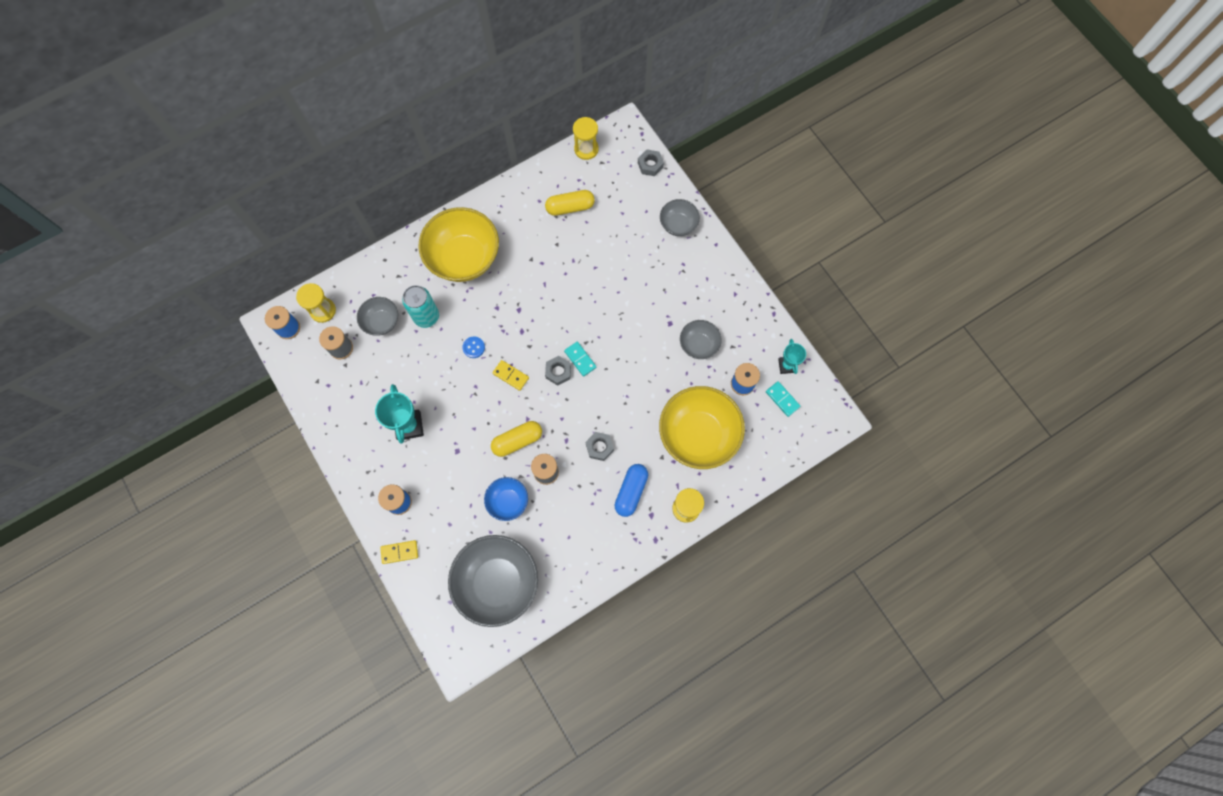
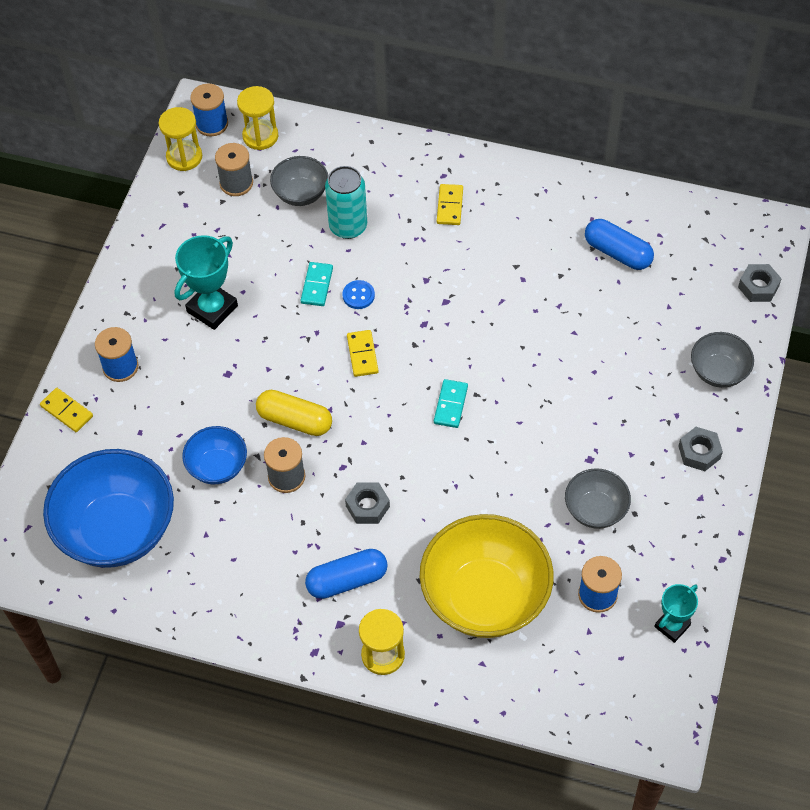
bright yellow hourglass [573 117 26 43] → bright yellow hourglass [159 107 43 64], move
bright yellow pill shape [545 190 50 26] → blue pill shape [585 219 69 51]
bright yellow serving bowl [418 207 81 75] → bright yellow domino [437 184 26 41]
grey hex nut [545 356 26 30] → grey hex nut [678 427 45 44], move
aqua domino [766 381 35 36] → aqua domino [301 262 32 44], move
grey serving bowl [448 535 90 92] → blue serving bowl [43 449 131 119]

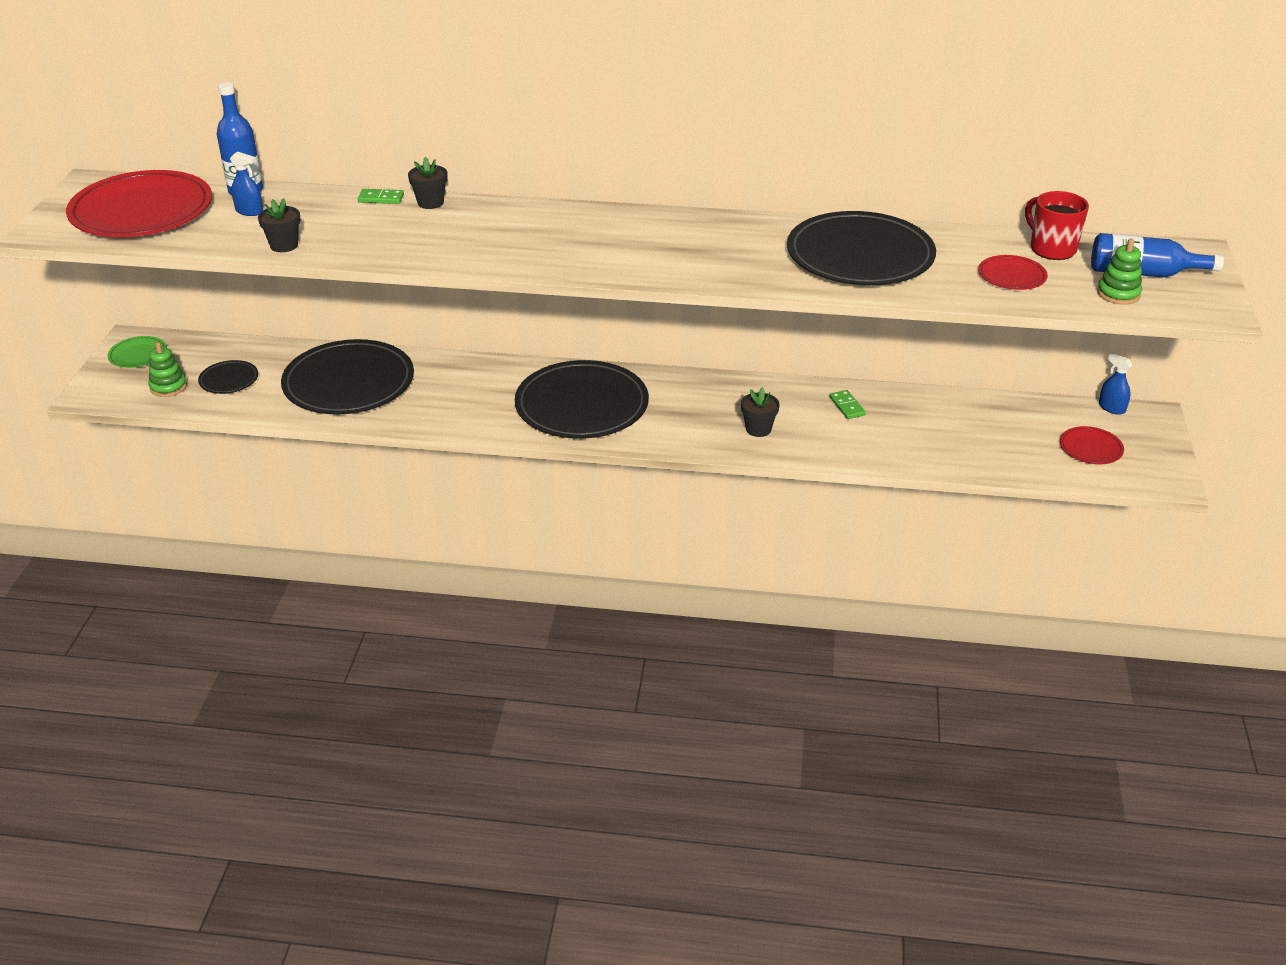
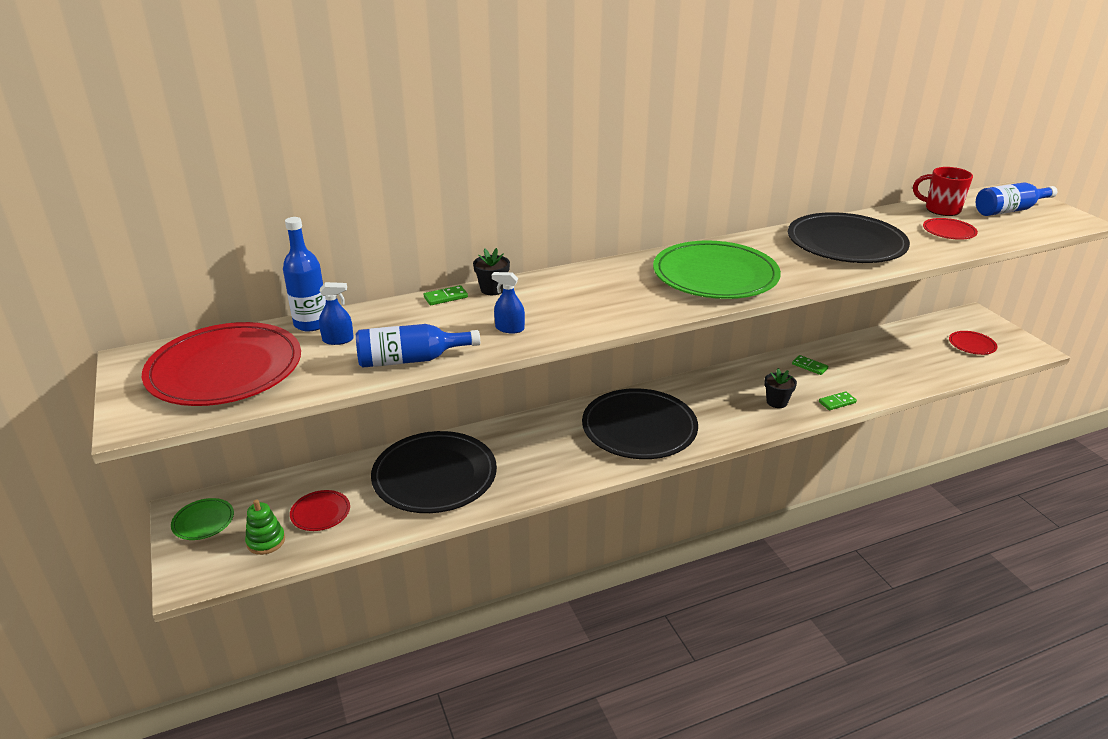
black potted plant [258 198 42 54] → blue bottle [356 324 124 44]
emerald stacking toy [1097 239 45 66] → -
blue spray cleaner [1099 353 34 62] → blue spray cleaner [492 272 33 61], move
black dinner plate [198 360 60 34] → red dinner plate [290 490 60 41]
- → emerald dinner plate [653 240 128 59]
- → emerald domino [819 391 38 19]

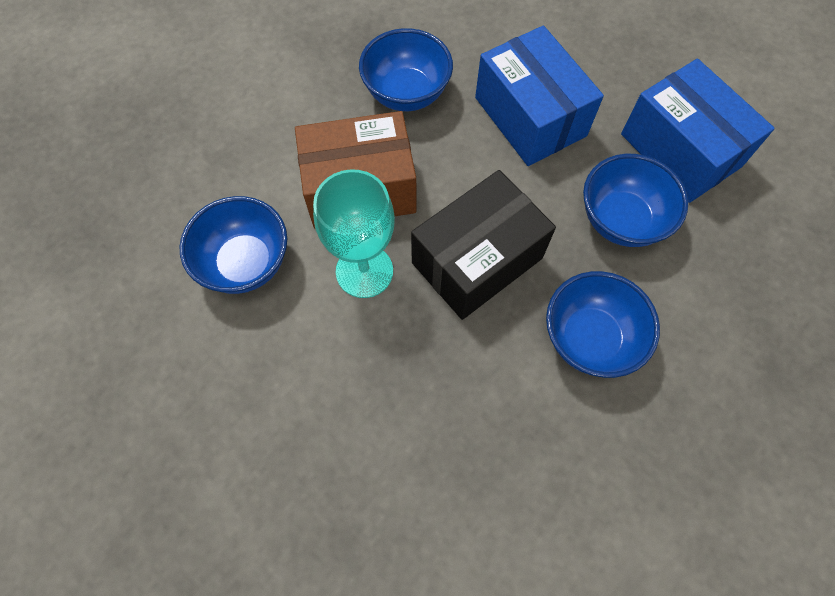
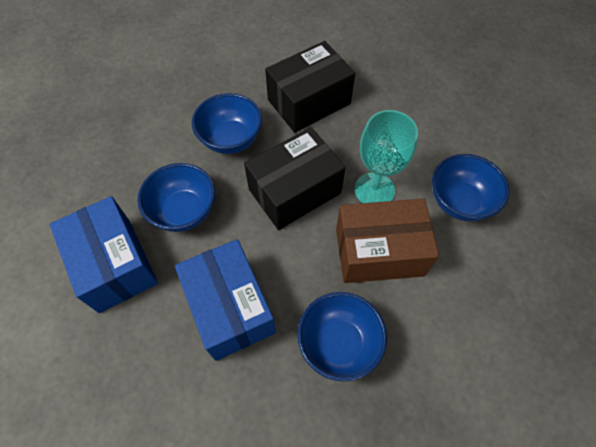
- → black parcel [265 41 90 92]

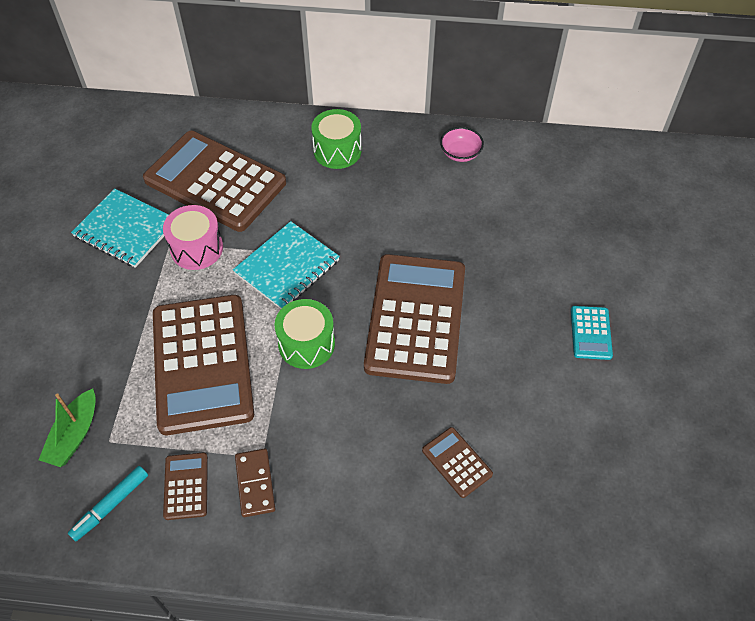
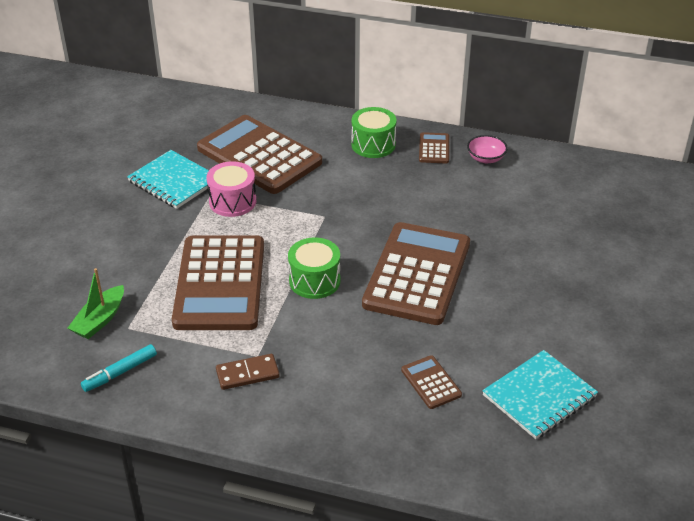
aqua notebook [233 221 107 88] → aqua notebook [482 350 116 89], move
aqua pocket calculator [571 306 42 54] → -
brown domino [235 449 40 68] → brown domino [216 354 64 36], 75 degrees clockwise
brown pocket calculator [163 453 45 67] → brown pocket calculator [419 132 30 32], move

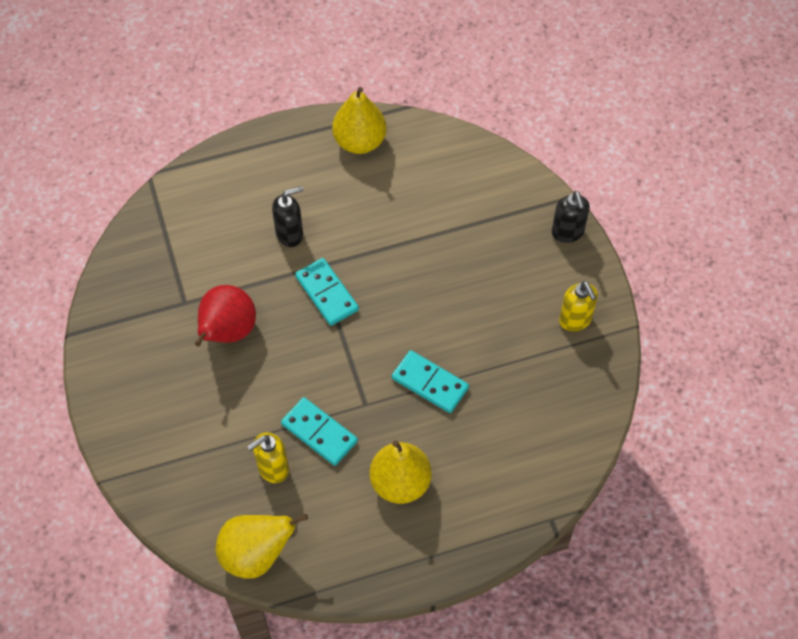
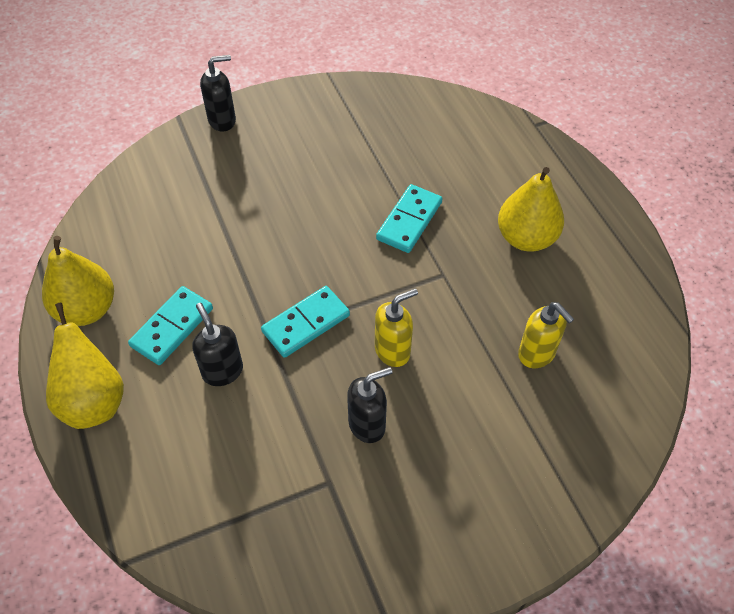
bright yellow pump bottle [559 281 39 51] → bright yellow pump bottle [375 288 43 79], move
red toy pear [195 285 61 61] → black pump bottle [347 367 45 76]
aqua domino [281 397 77 69] → aqua domino [128 286 85 79], move
bright yellow toy pear [215 514 93 65] → bright yellow toy pear [46 303 78 126], move

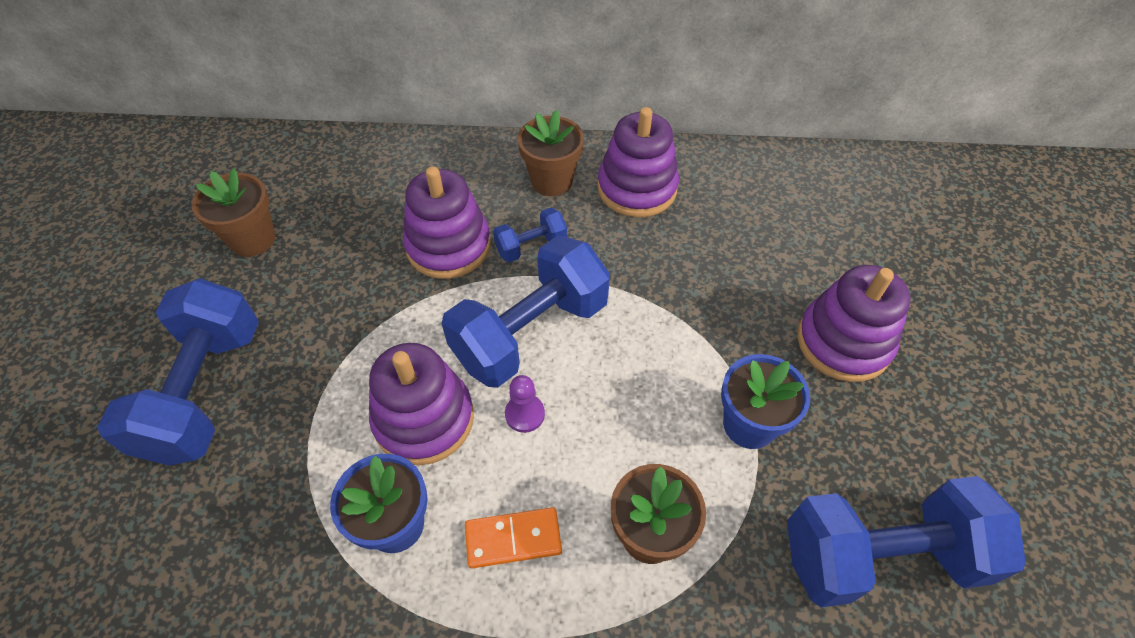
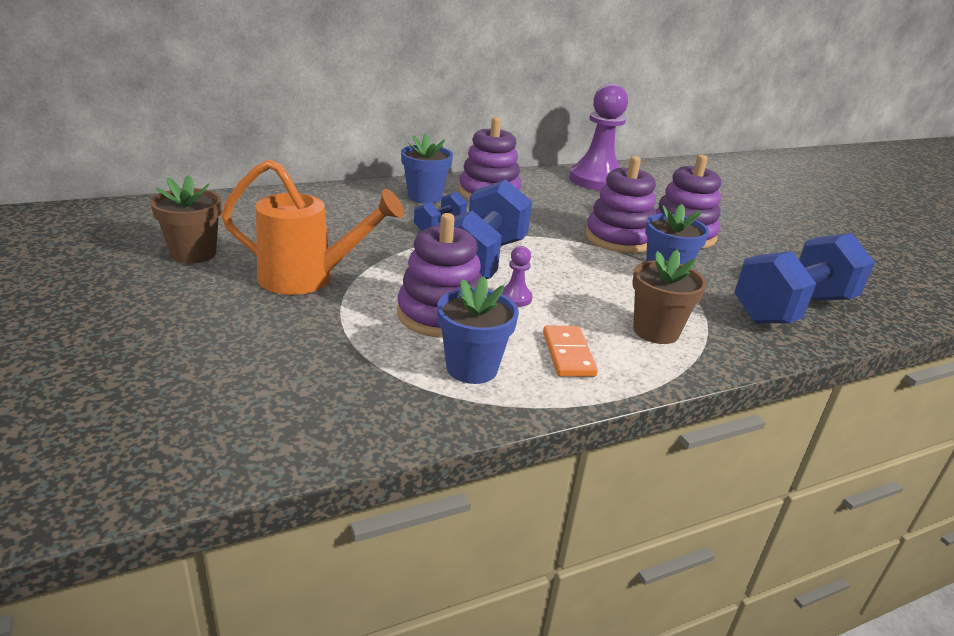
brown potted plant [518 110 66 86] → blue potted plant [401 134 52 70]
royal purple stacking toy [403 166 88 113] → royal purple stacking toy [585 156 71 97], move
blue dumbbell [97 278 162 188] → -
orange-coloured domino [465 507 97 61] → orange-coloured domino [543 325 55 52], 60 degrees counterclockwise
- → royal purple chess pawn [569 84 59 107]
- → orange-coloured watering can [221 159 183 136]

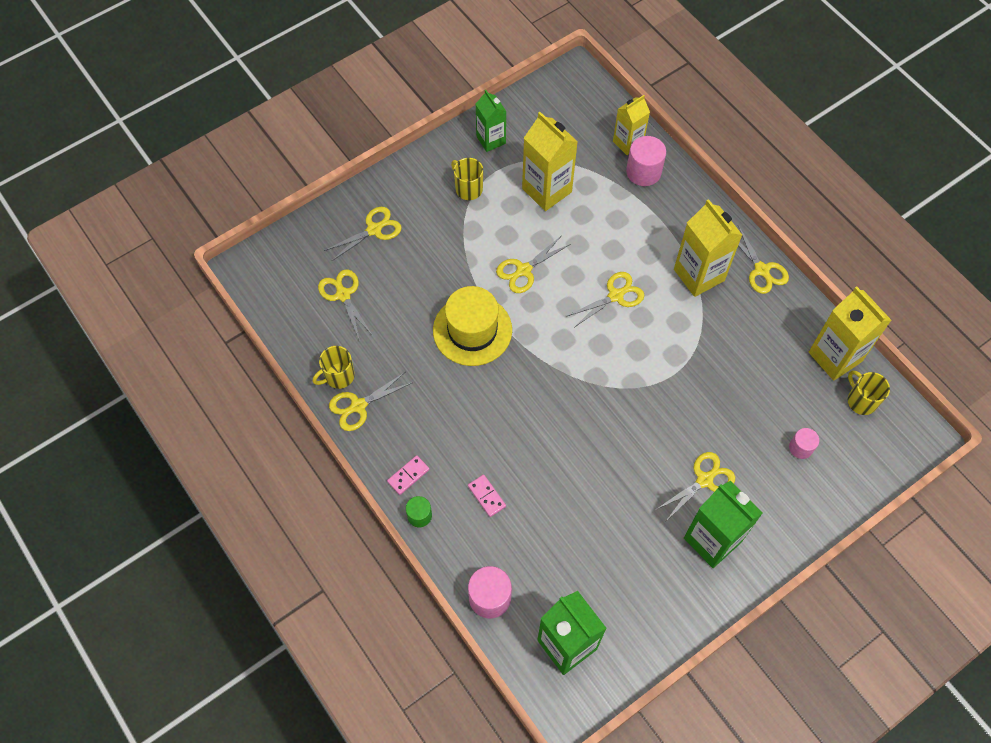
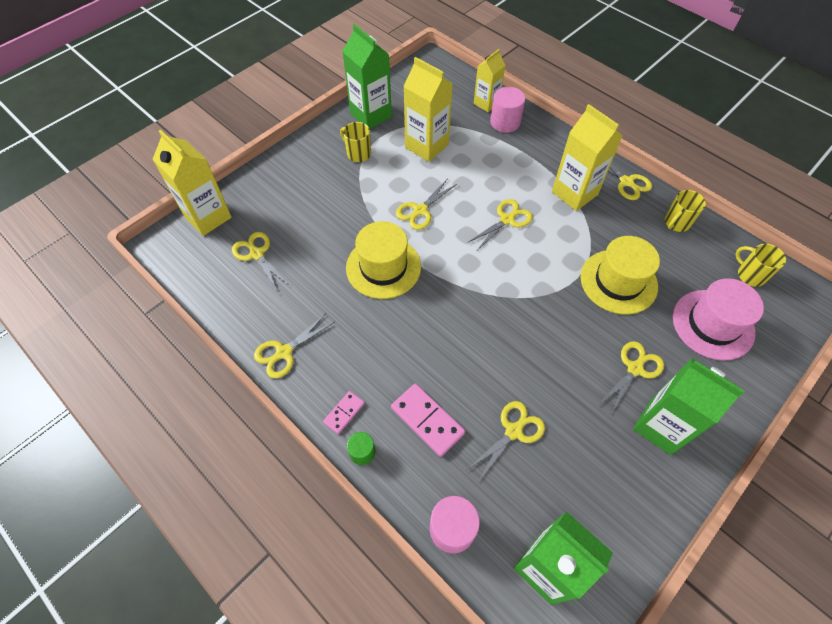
emerald carton [476 90 31 62] → emerald carton [342 24 50 105], x1.59
bright yellow shears [324 207 78 54] → bright yellow shears [468 401 77 80], move
bright yellow carton [809 287 83 94] → bright yellow carton [153 130 79 106], move
bright yellow coffee mug [313 346 42 43] → bright yellow coffee mug [665 190 41 42], move
rose-pink solid cylinder [789 428 30 31] → rose-pink hat [673 278 91 83]
rose-pink domino [468 475 38 42] → rose-pink domino [391 384 74 73], x1.73
- → bright yellow hat [581 236 79 78]

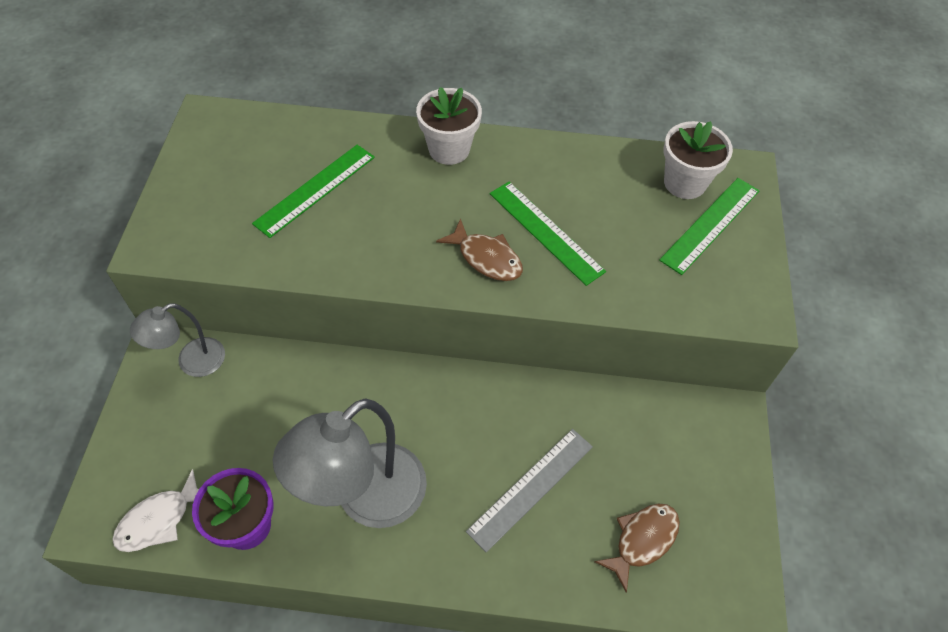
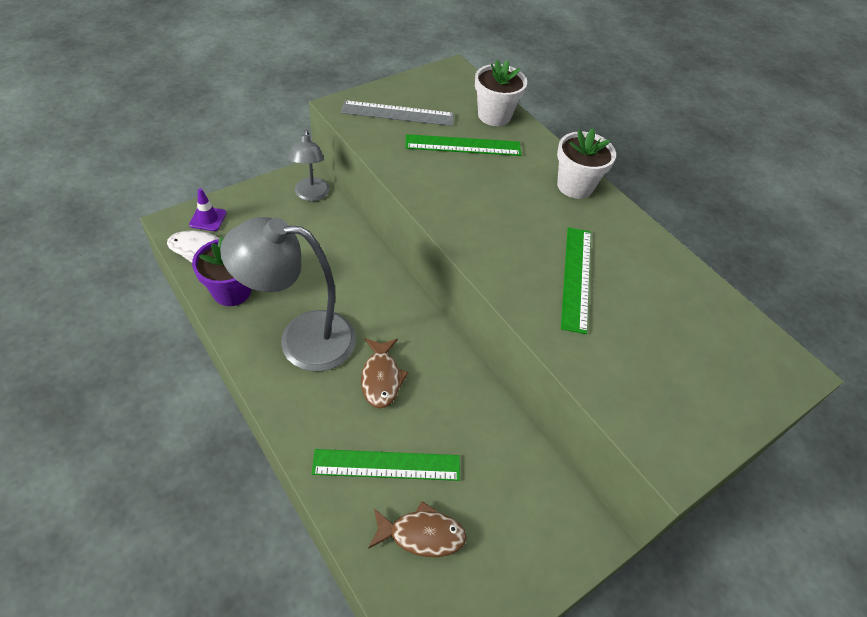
snow-white potted plant [664 121 69 78] → snow-white potted plant [475 60 52 66], move
emerald measuring stick [659 178 101 97] → emerald measuring stick [312 449 148 32], move
brown fish [436 218 87 63] → brown fish [361 338 47 70], move
grey reading lamp [130 303 95 74] → grey reading lamp [288 130 41 71], 105 degrees counterclockwise
grey measuring stick [466 429 127 124] → grey measuring stick [341 100 113 26], move
- → royal purple road cone [189 188 37 43]

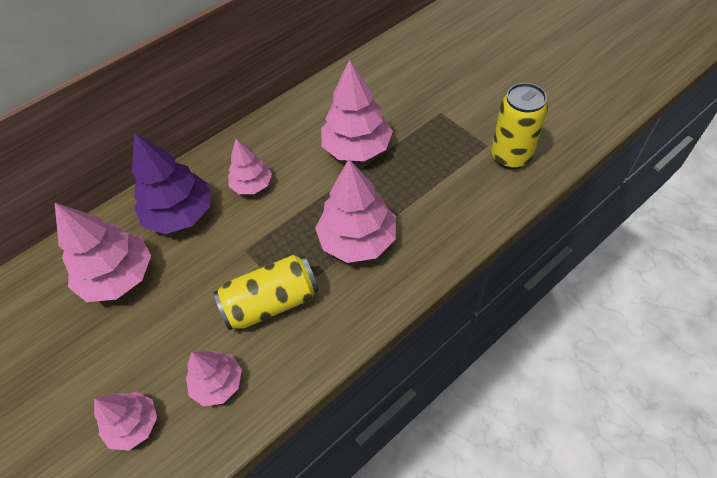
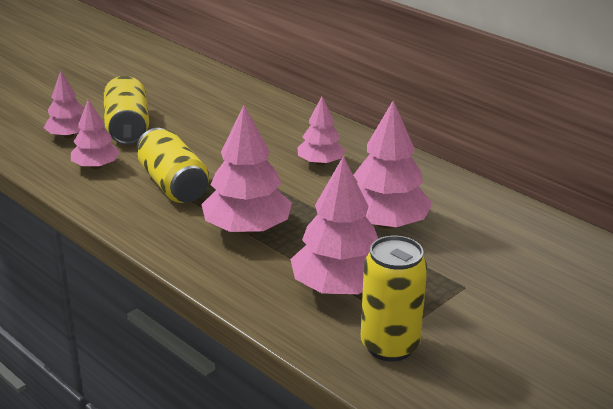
royal purple fir tree [132 133 78 101] → -
rose-pink fir tree [55 203 96 99] → rose-pink fir tree [290 156 88 138], move
- → bright yellow tin [103 76 46 69]

